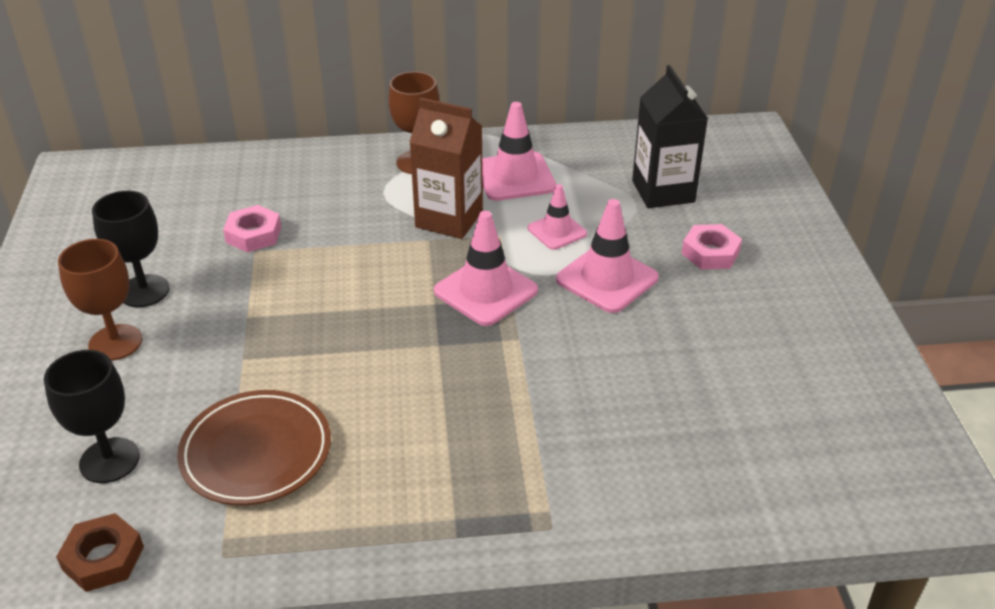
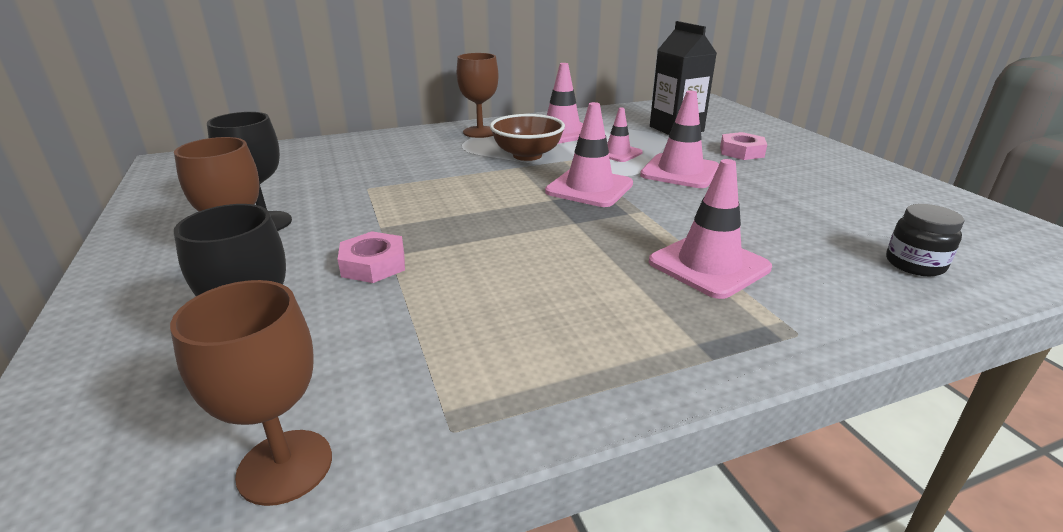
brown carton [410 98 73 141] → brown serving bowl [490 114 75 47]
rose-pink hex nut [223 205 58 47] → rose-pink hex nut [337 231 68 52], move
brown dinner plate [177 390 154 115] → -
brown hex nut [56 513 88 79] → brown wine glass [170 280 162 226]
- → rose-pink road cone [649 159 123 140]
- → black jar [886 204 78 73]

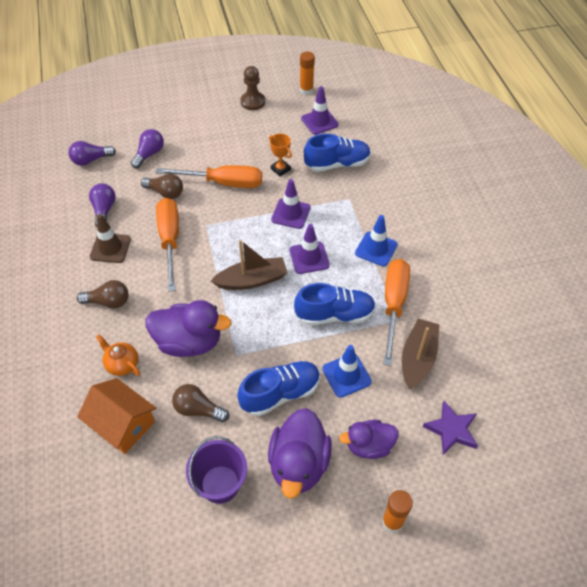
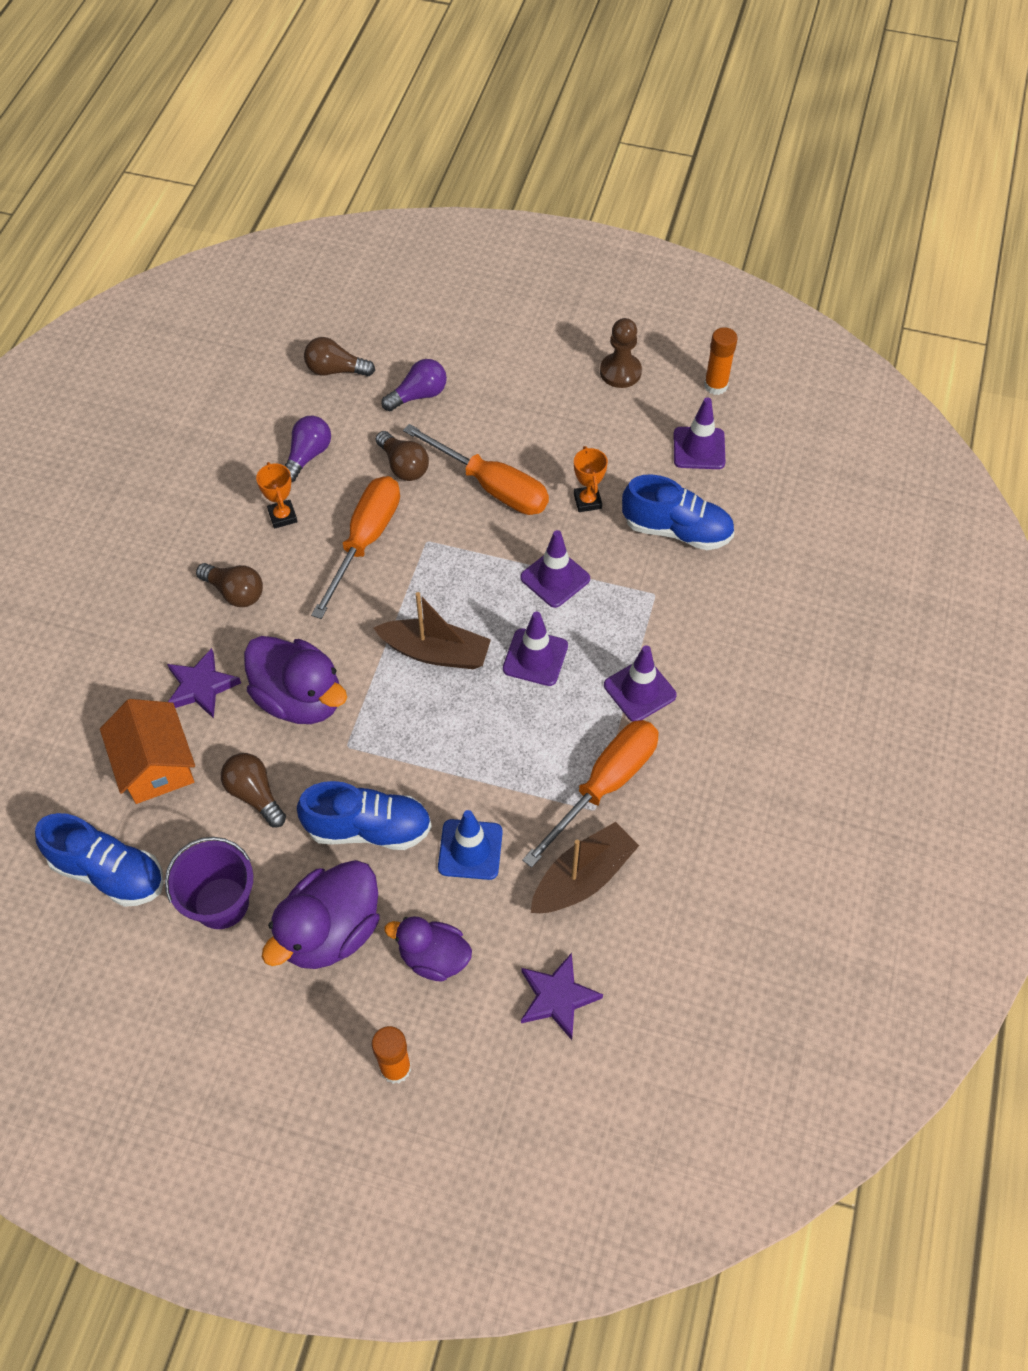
royal purple light bulb [68 141 48 25] → brown light bulb [304 337 71 39]
brown road cone [90 214 41 49] → orange-coloured award cup [256 462 41 67]
blue road cone [355 215 43 51] → royal purple road cone [604 645 73 77]
blue shoe [294 283 82 42] → blue shoe [35 813 129 94], move
orange-coloured china teapot [96 334 44 42] → royal purple star [167 648 74 71]

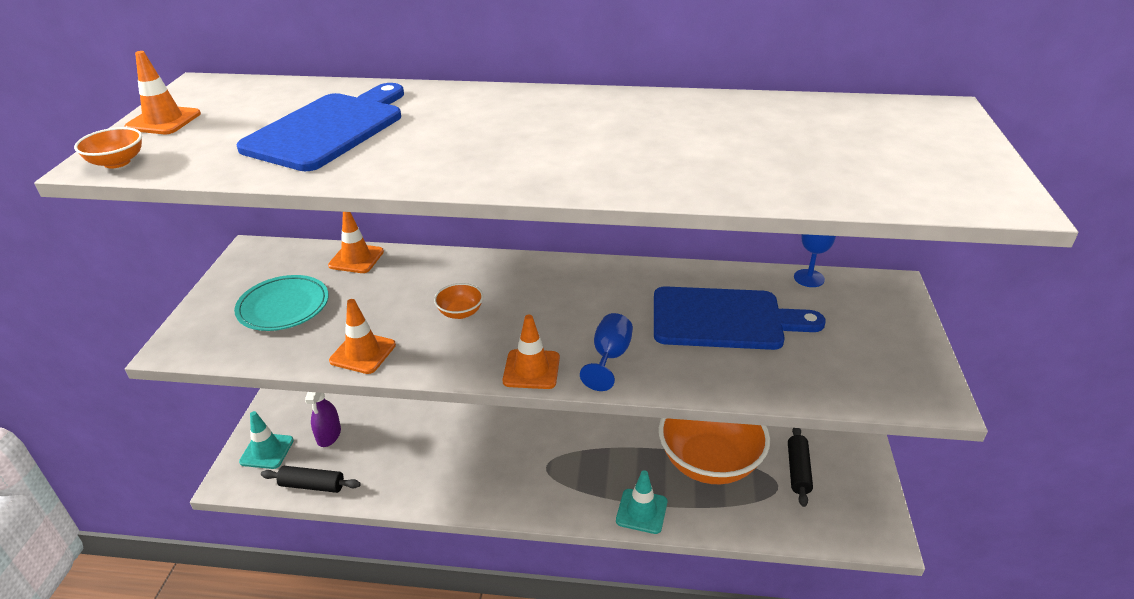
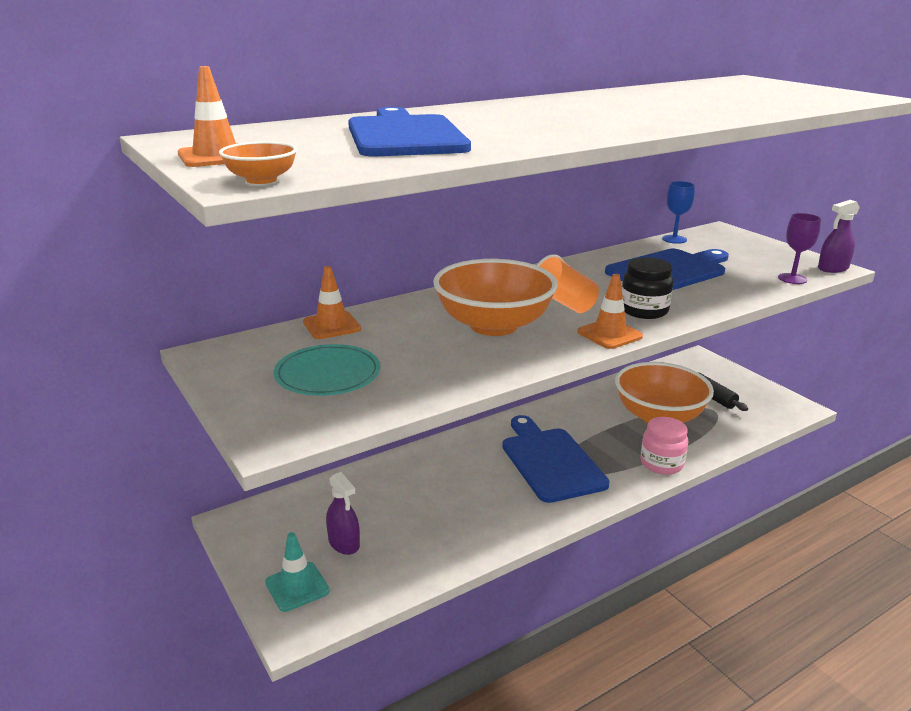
orange-coloured serving bowl [434 283 49 36] → orange-coloured serving bowl [433 259 125 77], x2.46
orange-coloured road cone [329 299 67 75] → -
blue wine glass [580 313 53 78] → black jar [622 257 51 62]
black pastry roller [261 466 100 27] → -
aqua road cone [616 470 51 64] → rose-pink jar [640 417 48 58]
- → royal purple spray cleaner [818 200 42 73]
- → royal purple wine glass [778 213 43 71]
- → orange-coloured beaker [537 254 62 59]
- → blue cutting board [502 415 107 88]

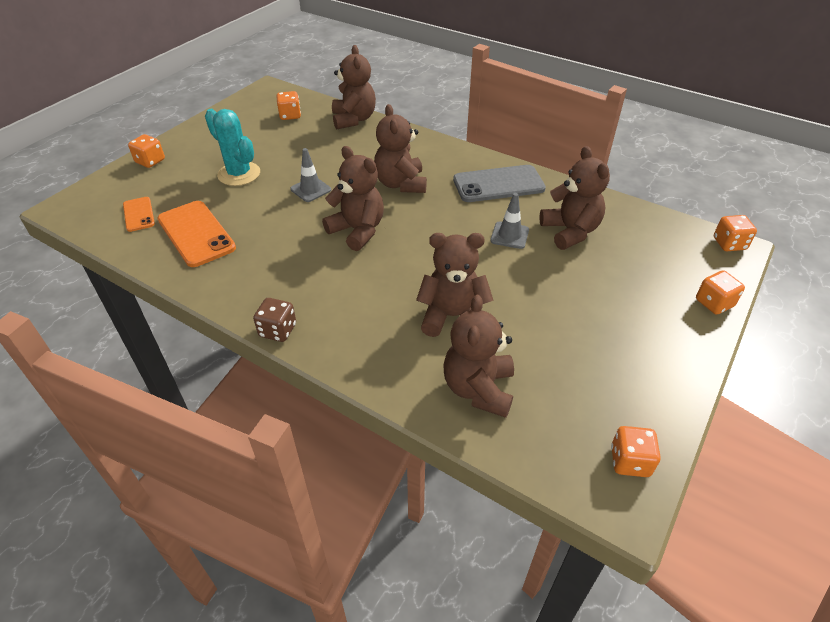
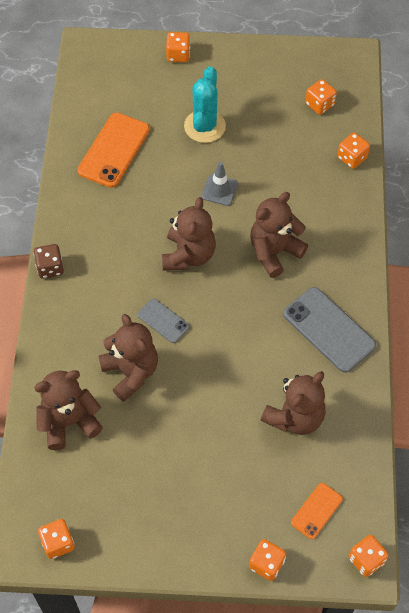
brown stuffed bear [332 45 44 84] → orange-coloured dice [337 133 33 36]
grey road cone [490 193 39 56] → -
orange-coloured phone [123 197 32 35] → orange-coloured phone [291 483 52 56], move
- → grey phone [138 299 52 44]

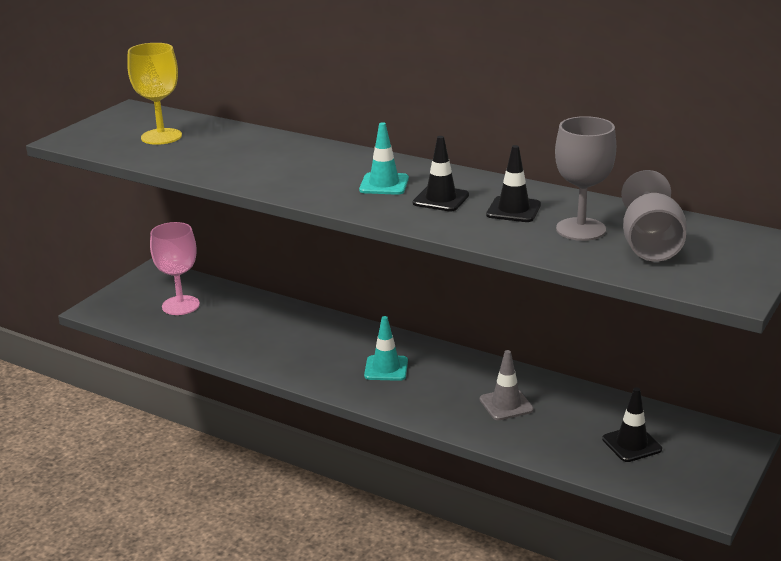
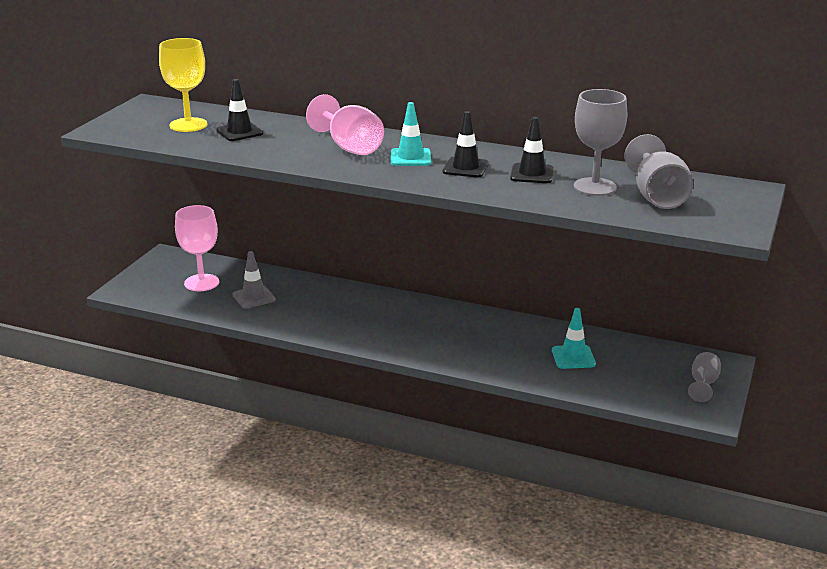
aqua road cone [364 316 44 65] → aqua road cone [552 308 44 61], move
grey road cone [480 350 54 70] → grey road cone [232 251 44 58], move
black road cone [602 387 60 75] → black road cone [216 79 47 62], move
- → rose-pink wine glass [306 94 78 61]
- → grey wine glass [688 352 33 50]

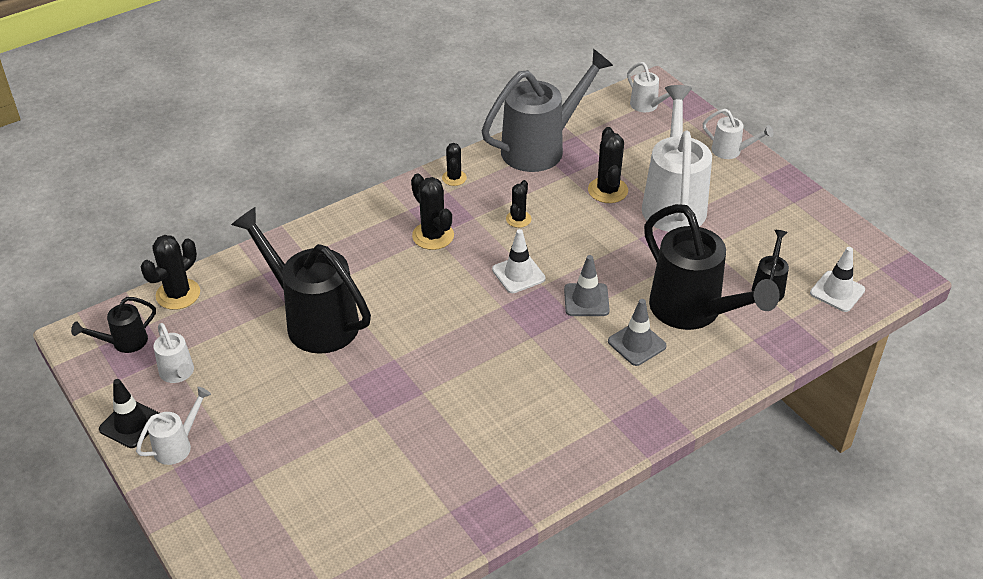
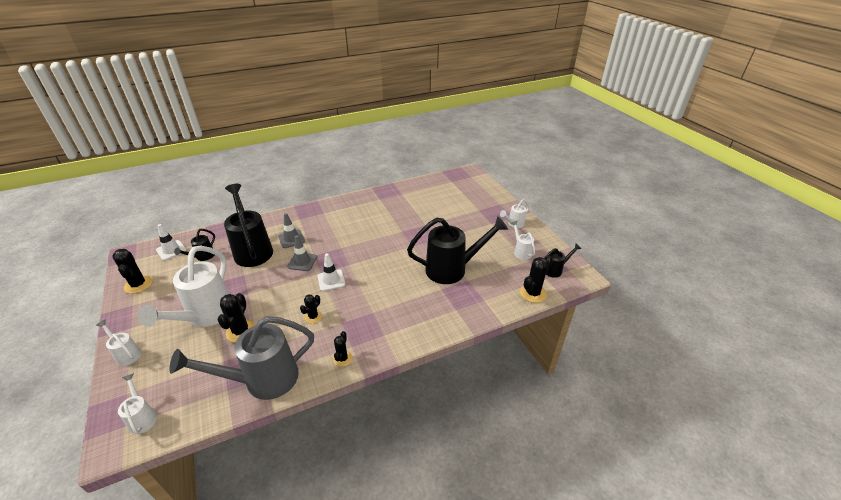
black cactus [411 174 43 76] → black cactus [112 249 41 45], move
black watering can [231 207 140 147] → black watering can [407 216 101 68], 60 degrees counterclockwise
black road cone [99 379 60 69] → -

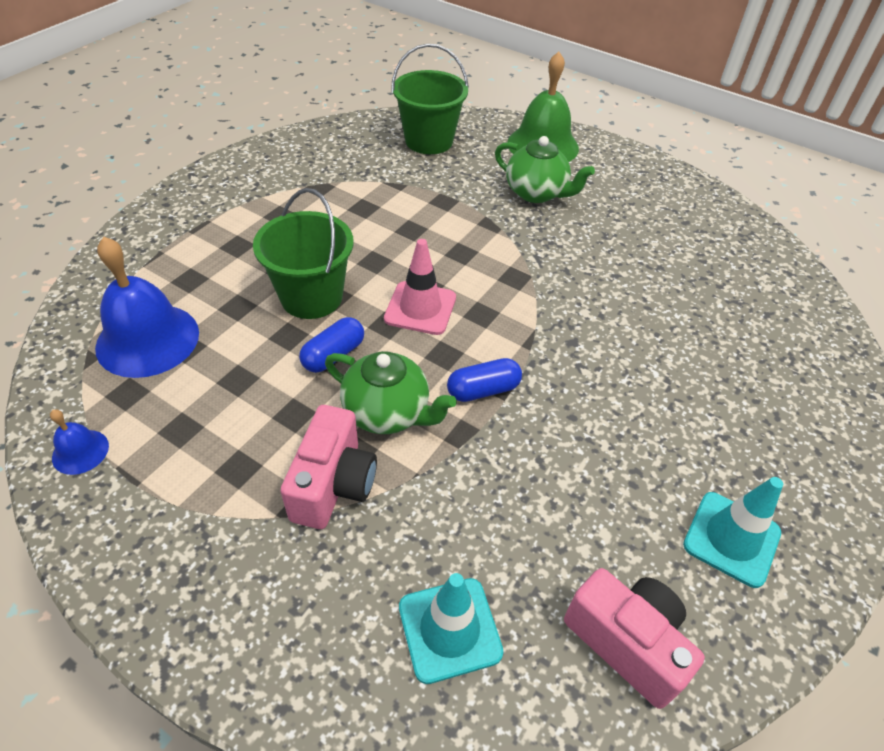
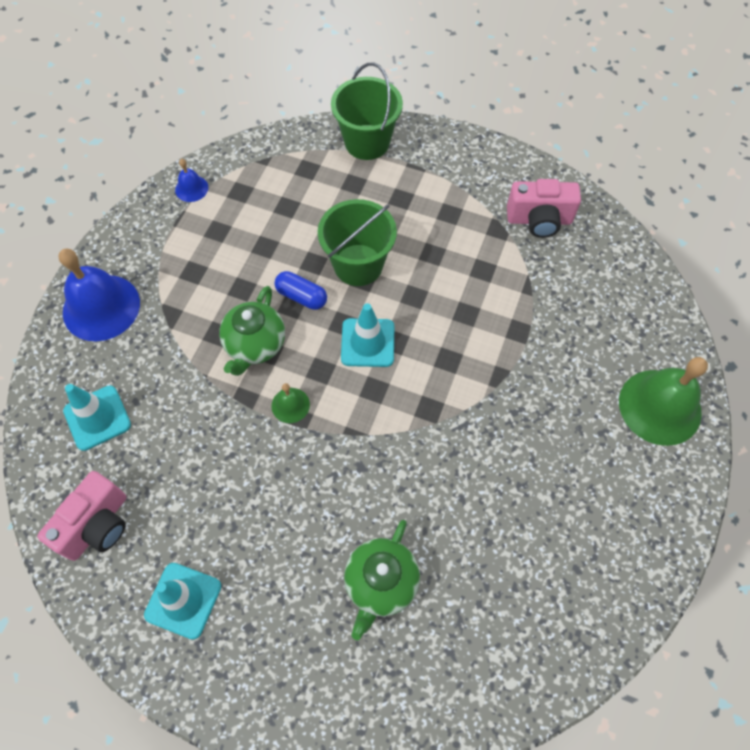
emerald pail [391 44 78 110] → emerald pail [331 62 72 98], move
emerald china teapot [495 136 100 67] → emerald china teapot [344 520 76 120], move
blue bell [95 236 104 142] → blue bell [59 249 81 92], move
rose-pink road cone [384 239 72 96] → aqua road cone [341 303 53 64]
blue pill shape [447 358 75 44] → emerald bell [272 383 38 40]
rose-pink compact camera [280 405 97 124] → rose-pink compact camera [507 179 74 59], move

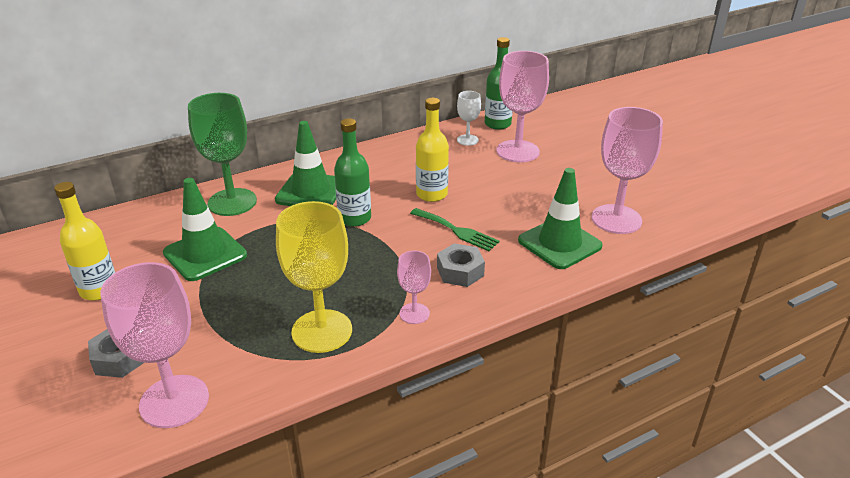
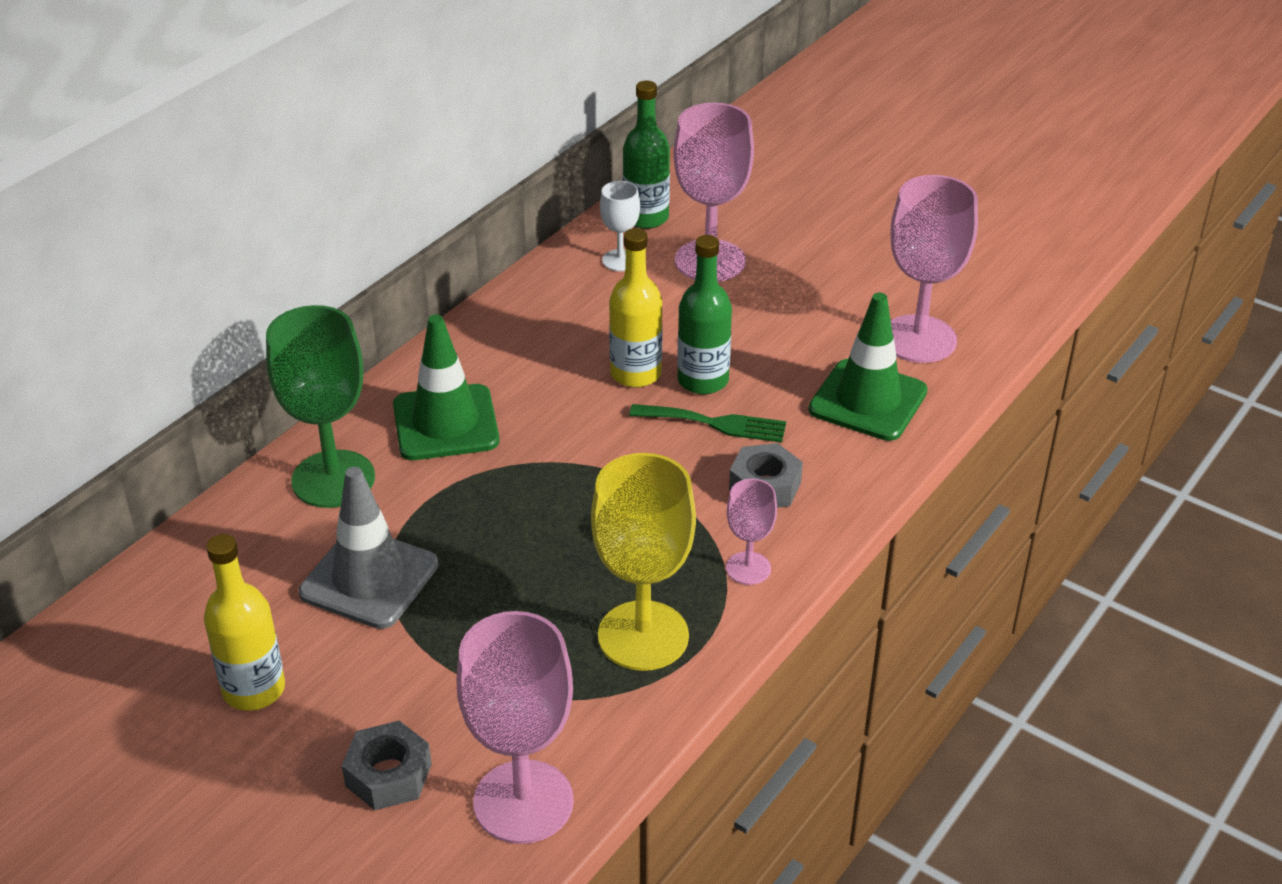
emerald bottle [334 118 37 109] → emerald bottle [677 235 55 159], move
emerald road cone [163 178 84 103] → grey road cone [299 467 139 162]

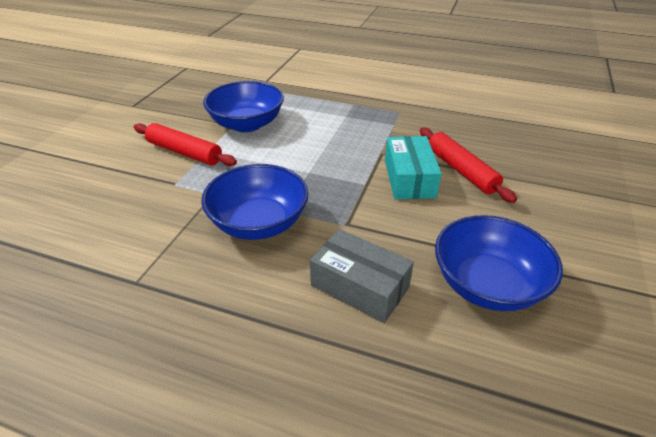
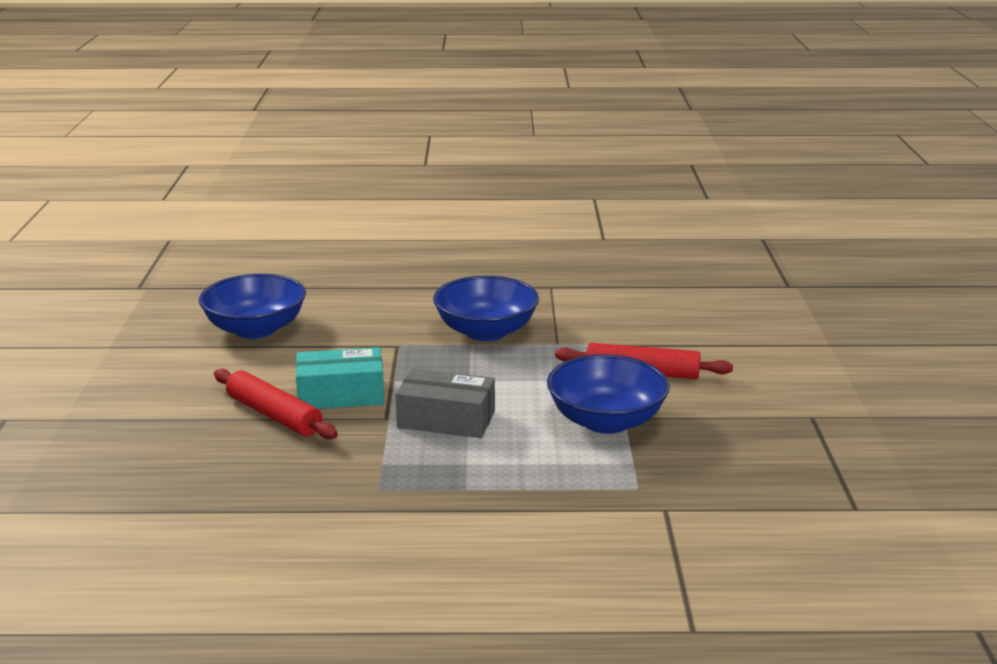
aqua parcel [385 136 57 63] → aqua parcel [296 347 89 62], 75 degrees counterclockwise
grey parcel [310 229 104 94] → grey parcel [396 369 99 69], move

